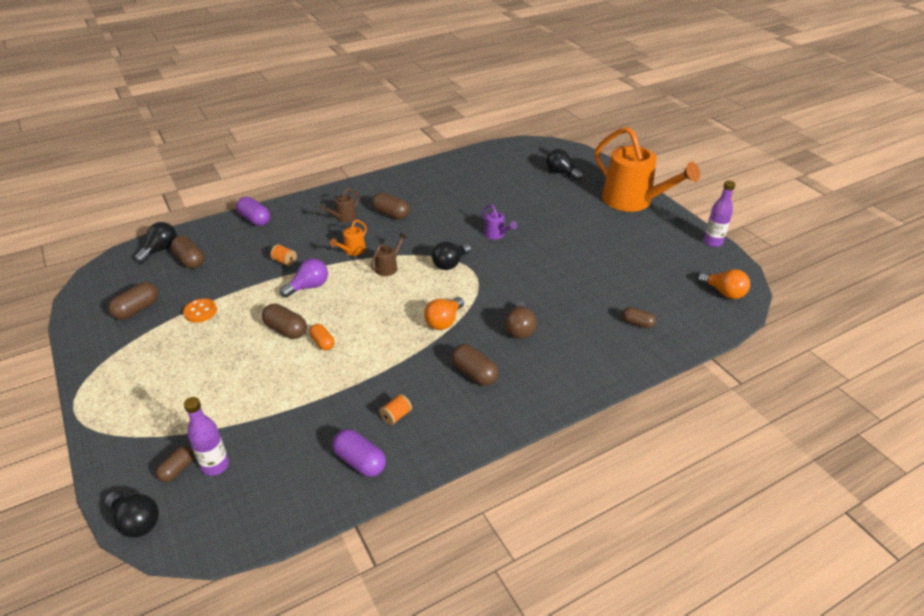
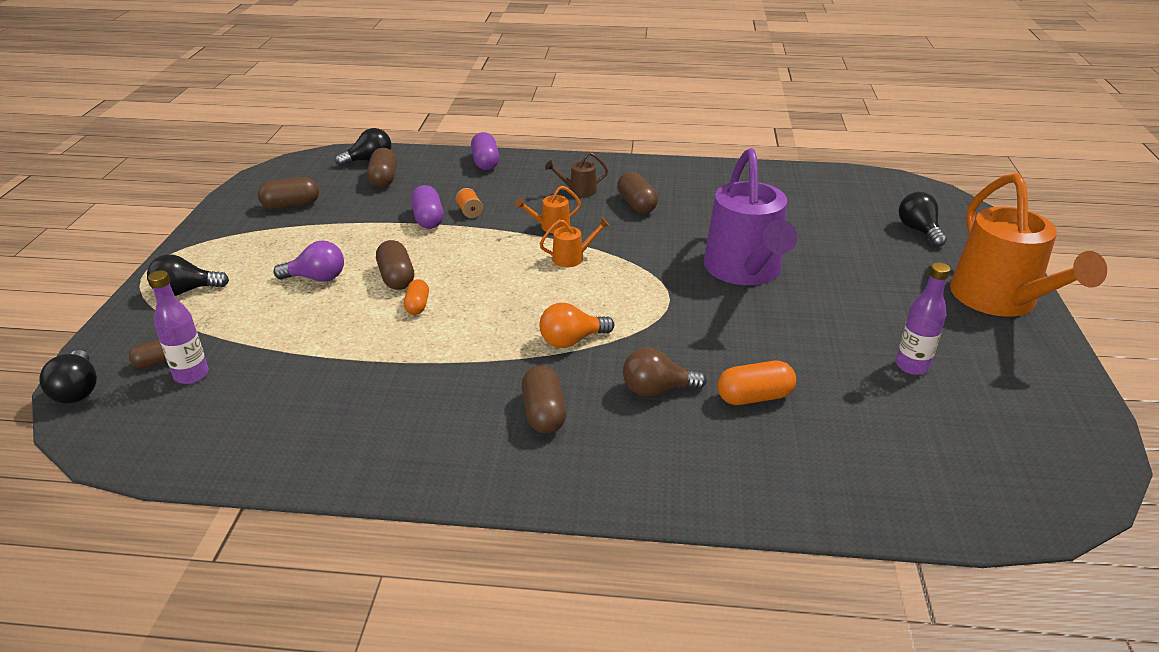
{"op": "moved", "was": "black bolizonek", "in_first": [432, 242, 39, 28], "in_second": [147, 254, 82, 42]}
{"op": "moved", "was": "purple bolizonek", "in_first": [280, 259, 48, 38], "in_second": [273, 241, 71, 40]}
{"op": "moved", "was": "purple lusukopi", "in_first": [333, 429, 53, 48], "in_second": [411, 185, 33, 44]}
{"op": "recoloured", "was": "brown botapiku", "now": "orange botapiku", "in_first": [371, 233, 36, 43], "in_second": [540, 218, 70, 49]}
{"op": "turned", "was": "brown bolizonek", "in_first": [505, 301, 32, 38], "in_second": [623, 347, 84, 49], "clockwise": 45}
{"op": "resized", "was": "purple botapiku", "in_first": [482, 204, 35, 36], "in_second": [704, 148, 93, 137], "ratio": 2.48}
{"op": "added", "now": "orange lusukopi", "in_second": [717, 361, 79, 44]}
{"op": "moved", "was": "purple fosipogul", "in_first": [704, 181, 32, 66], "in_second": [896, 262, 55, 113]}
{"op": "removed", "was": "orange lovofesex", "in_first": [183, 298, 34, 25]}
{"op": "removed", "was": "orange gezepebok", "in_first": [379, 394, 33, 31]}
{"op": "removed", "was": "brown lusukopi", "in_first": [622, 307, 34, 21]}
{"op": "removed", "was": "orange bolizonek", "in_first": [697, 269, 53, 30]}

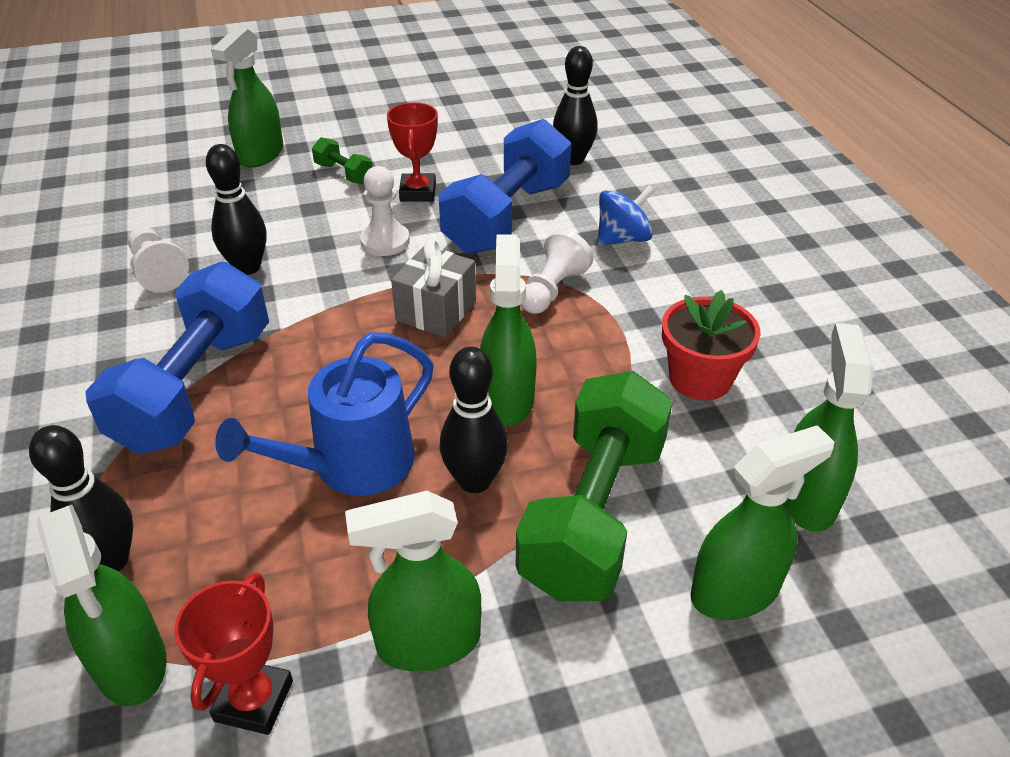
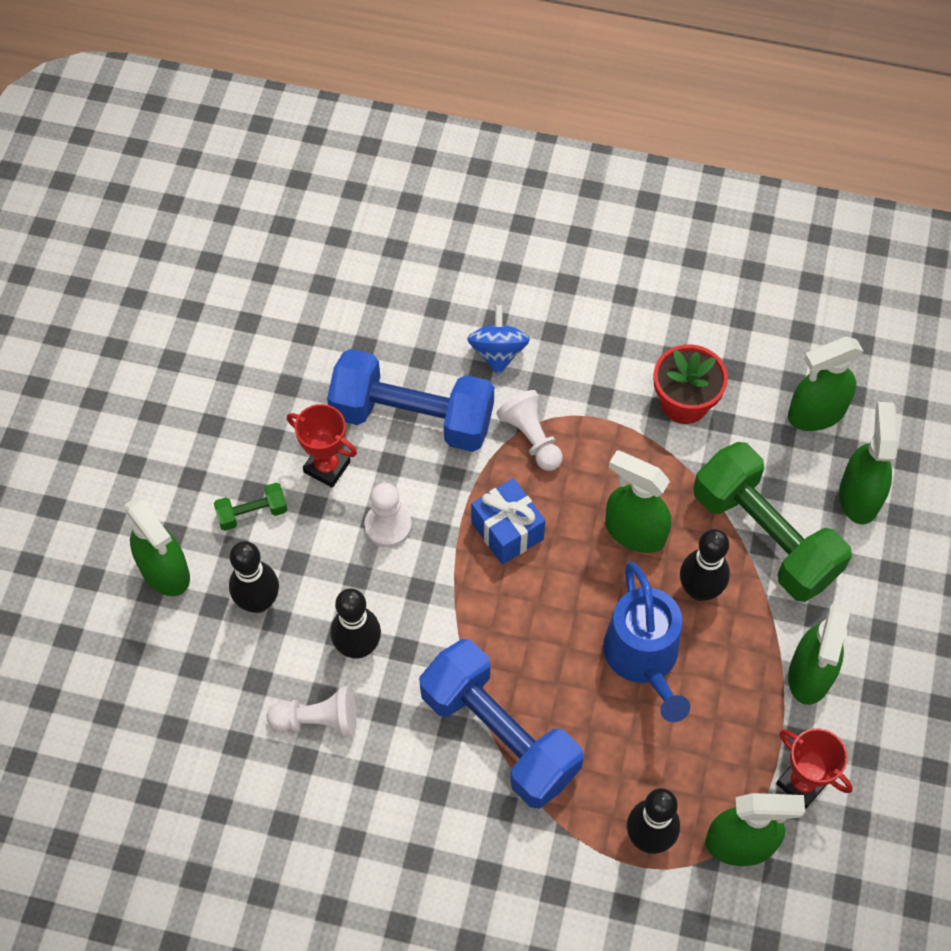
{"op": "moved", "was": "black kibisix", "in_first": [553, 46, 45, 119], "in_second": [229, 541, 50, 72]}
{"op": "turned", "was": "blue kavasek", "in_first": [439, 119, 133, 135], "in_second": [327, 349, 167, 103], "clockwise": -45}
{"op": "recoloured", "was": "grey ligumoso", "now": "blue ligumoso", "in_first": [391, 239, 85, 98], "in_second": [471, 478, 74, 86]}
{"op": "turned", "was": "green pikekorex", "in_first": [783, 323, 90, 209], "in_second": [788, 336, 76, 95], "clockwise": -60}

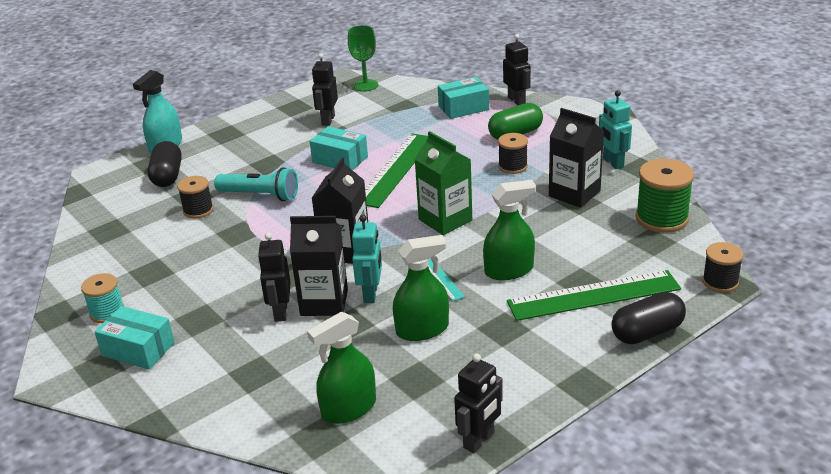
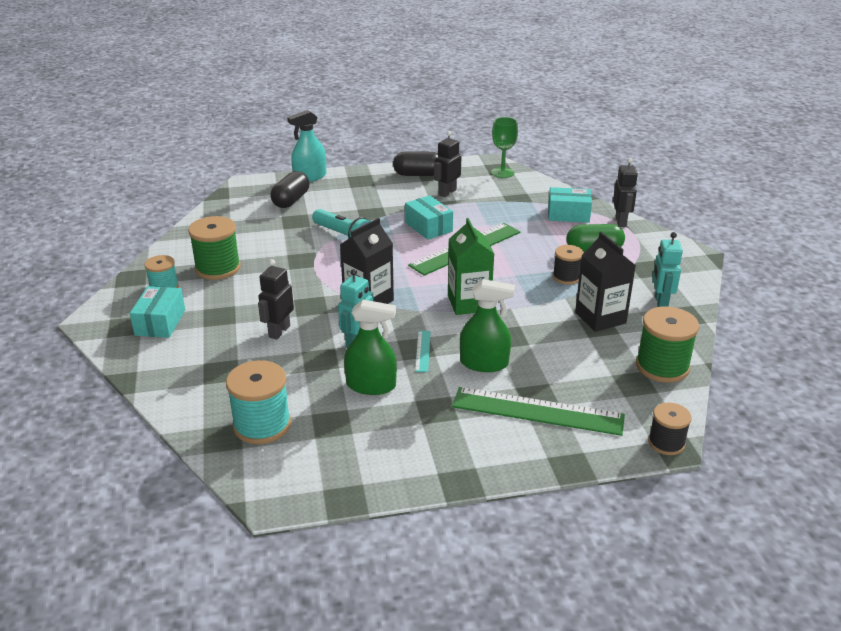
{"op": "turned", "was": "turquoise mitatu", "in_first": [94, 306, 81, 64], "in_second": [130, 286, 55, 52], "clockwise": 45}
{"op": "added", "now": "green gezepebok", "in_second": [188, 216, 53, 64]}
{"op": "replaced", "was": "green pikekorex", "now": "turquoise gezepebok", "in_first": [307, 312, 69, 112], "in_second": [226, 360, 65, 84]}
{"op": "moved", "was": "black lusukopi", "in_first": [611, 292, 75, 52], "in_second": [393, 152, 46, 24]}
{"op": "removed", "was": "black gezepebok", "in_first": [177, 176, 36, 43]}
{"op": "removed", "was": "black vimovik", "in_first": [290, 216, 58, 100]}
{"op": "removed", "was": "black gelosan", "in_first": [454, 353, 49, 100]}

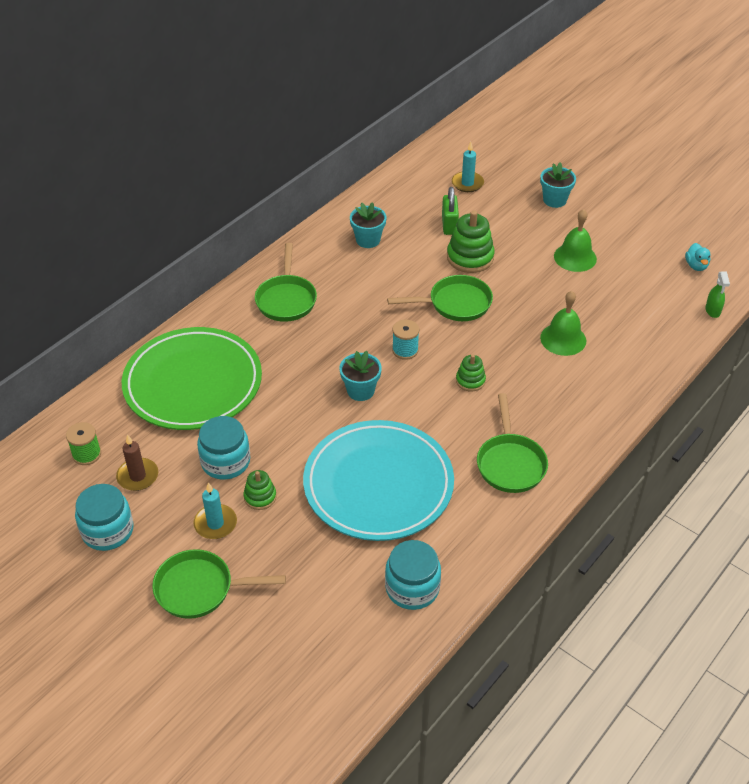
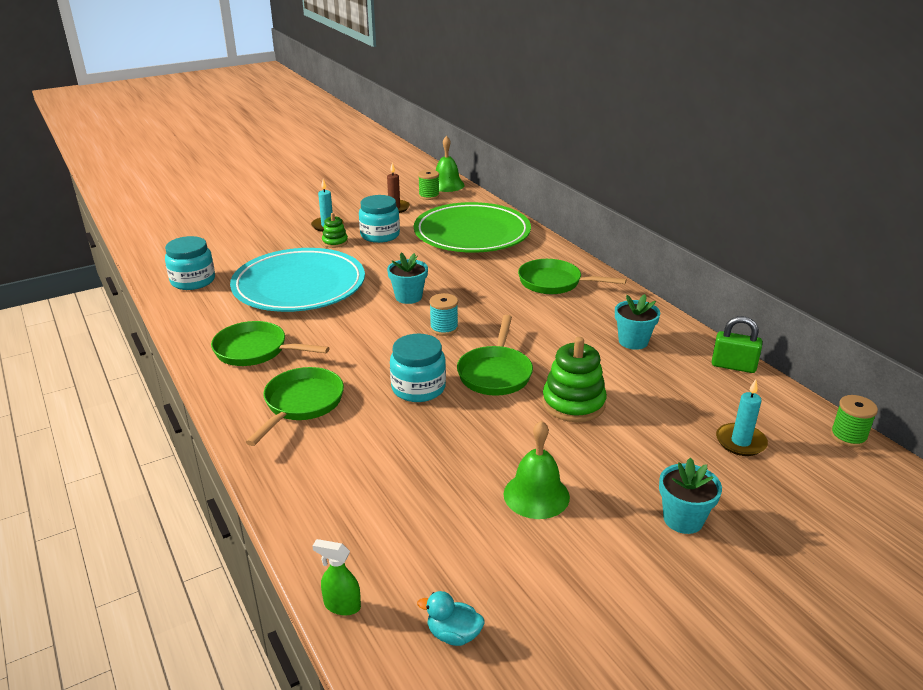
{"op": "moved", "was": "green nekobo", "in_first": [152, 549, 134, 70], "in_second": [246, 367, 98, 79]}
{"op": "moved", "was": "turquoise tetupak", "in_first": [75, 484, 59, 67], "in_second": [390, 334, 56, 68]}
{"op": "moved", "was": "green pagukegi", "in_first": [540, 291, 46, 65], "in_second": [436, 136, 29, 56]}
{"op": "moved", "was": "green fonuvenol", "in_first": [442, 187, 17, 48], "in_second": [712, 316, 50, 57]}
{"op": "added", "now": "green gezepebok", "in_second": [830, 395, 48, 53]}
{"op": "removed", "was": "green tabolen", "in_first": [456, 354, 30, 38]}

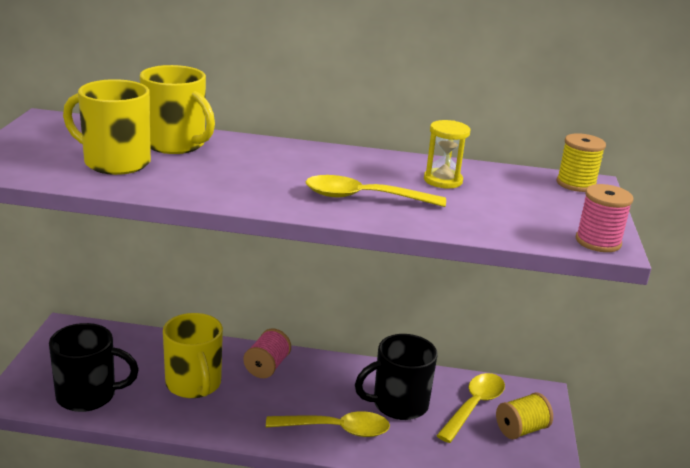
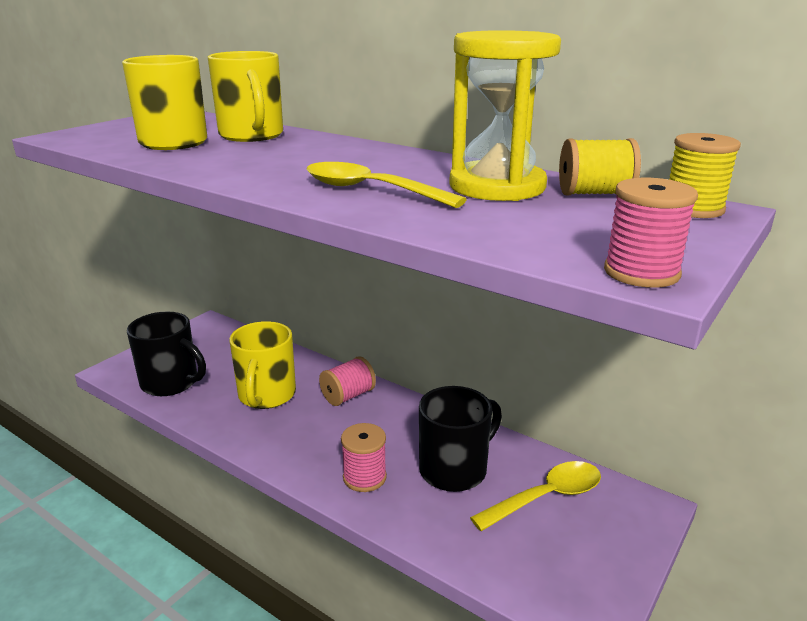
{"op": "replaced", "was": "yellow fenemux", "now": "pink gezepebok", "in_first": [266, 411, 124, 26], "in_second": [341, 423, 46, 69]}
{"op": "turned", "was": "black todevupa", "in_first": [355, 334, 83, 86], "in_second": [419, 386, 83, 106], "clockwise": 135}
{"op": "resized", "was": "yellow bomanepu", "in_first": [424, 120, 46, 68], "in_second": [449, 30, 112, 171], "ratio": 1.86}
{"op": "moved", "was": "yellow gezepebok", "in_first": [496, 392, 57, 47], "in_second": [559, 138, 82, 57]}

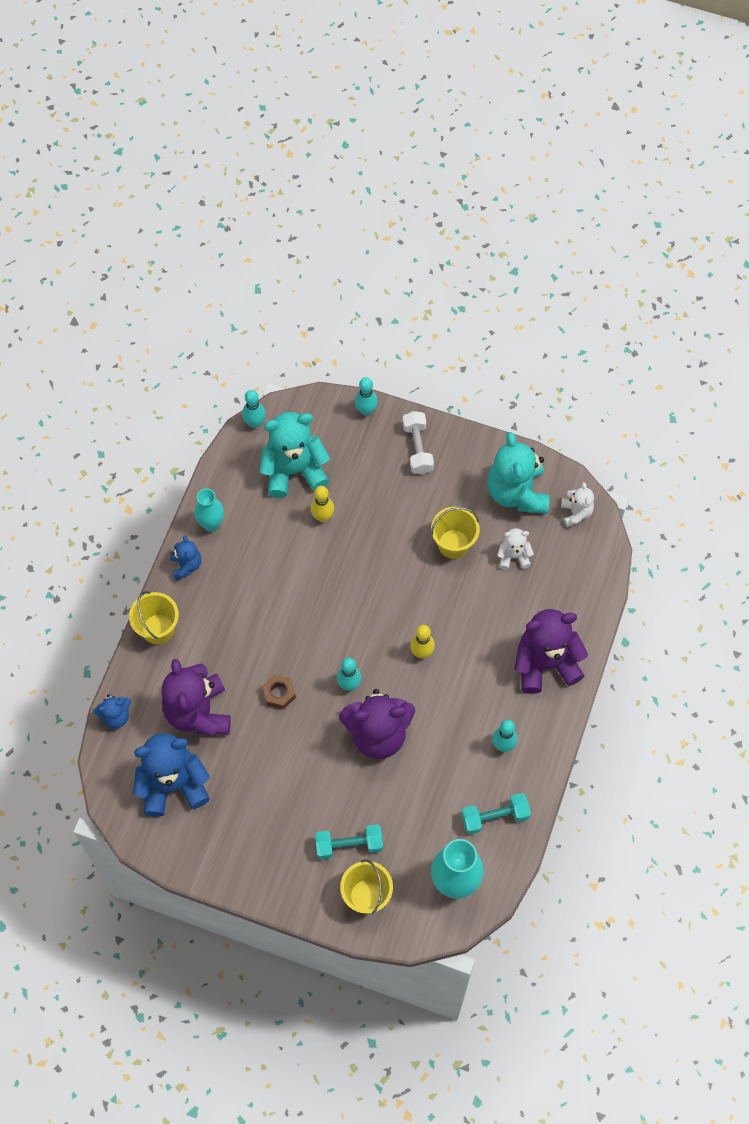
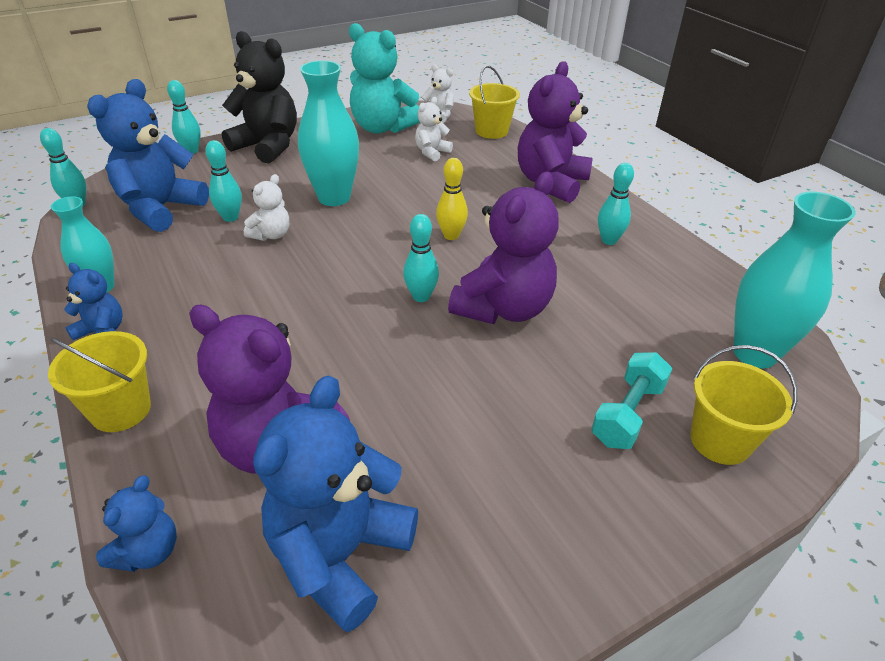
{"op": "recoloured", "was": "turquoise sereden", "now": "blue sereden", "in_first": [259, 412, 71, 86], "in_second": [87, 79, 122, 153]}
{"op": "recoloured", "was": "yellow kibisix", "now": "turquoise kibisix", "in_first": [311, 486, 23, 36], "in_second": [205, 140, 37, 82]}
{"op": "replaced", "was": "white kavasek", "now": "black sereden", "in_first": [403, 411, 31, 63], "in_second": [222, 31, 75, 132]}
{"op": "added", "now": "white sereden", "in_second": [244, 174, 45, 67]}
{"op": "added", "now": "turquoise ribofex", "in_second": [298, 60, 61, 146]}
{"op": "moved", "was": "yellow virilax", "in_first": [431, 507, 49, 52], "in_second": [469, 65, 51, 74]}
{"op": "removed", "was": "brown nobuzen", "in_first": [262, 674, 34, 35]}
{"op": "removed", "was": "turquoise kavasek", "in_first": [461, 793, 70, 41]}

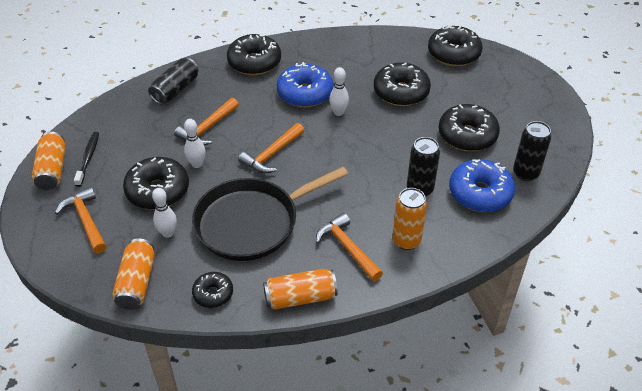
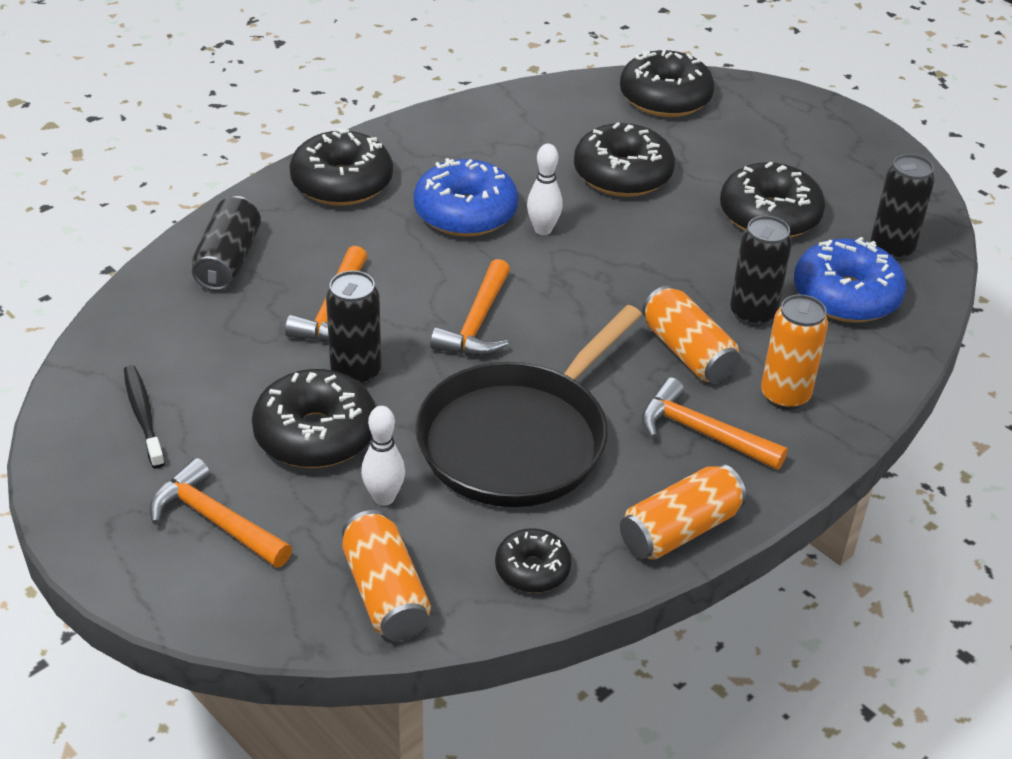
{"op": "replaced", "was": "white kibisix", "now": "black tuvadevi", "in_first": [184, 119, 22, 49], "in_second": [326, 270, 56, 115]}
{"op": "moved", "was": "orange tuvadevi", "in_first": [32, 132, 34, 58], "in_second": [642, 286, 99, 97]}

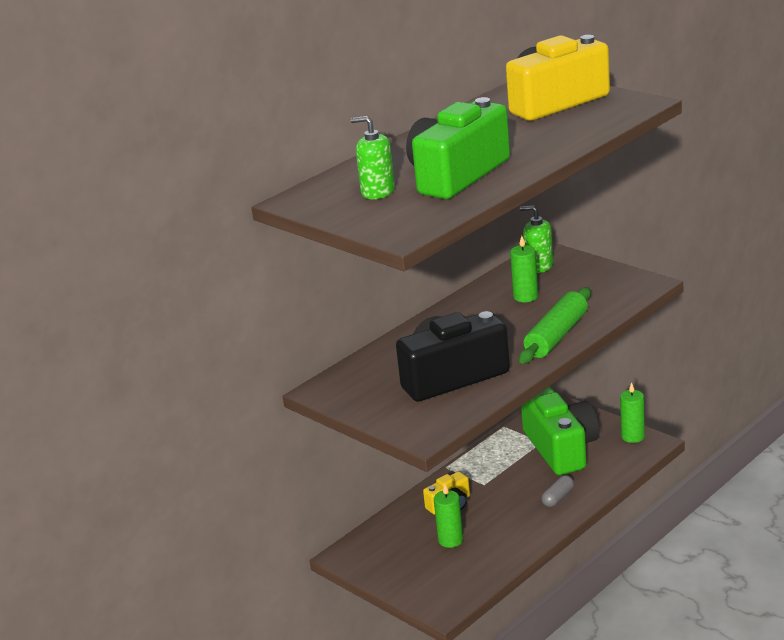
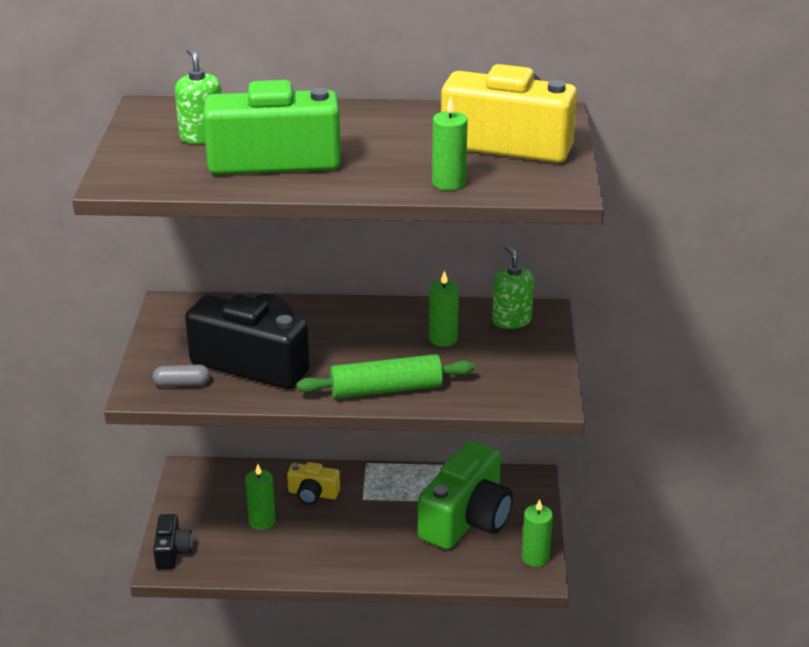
{"op": "moved", "was": "grey lusukopi", "in_first": [541, 475, 33, 32], "in_second": [152, 364, 58, 23]}
{"op": "added", "now": "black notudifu", "in_second": [153, 514, 40, 55]}
{"op": "added", "now": "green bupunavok", "in_second": [432, 97, 36, 93]}

